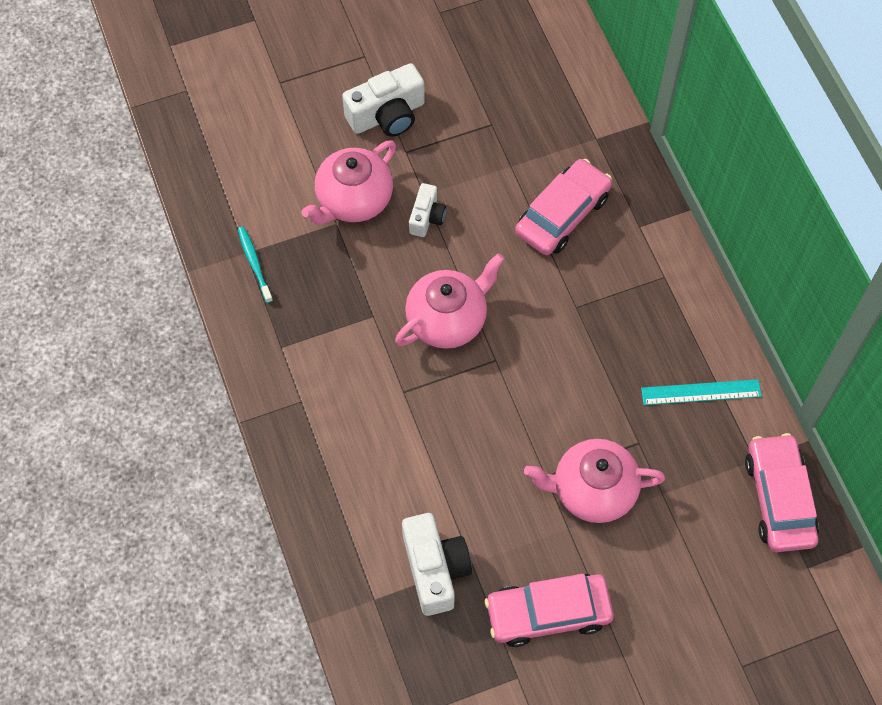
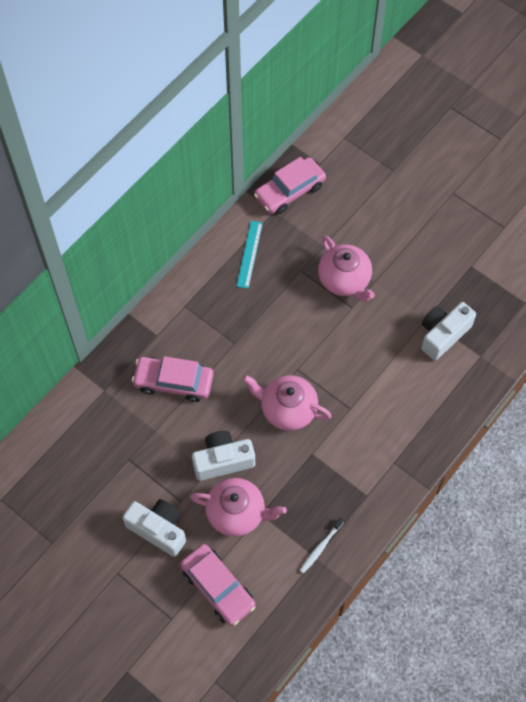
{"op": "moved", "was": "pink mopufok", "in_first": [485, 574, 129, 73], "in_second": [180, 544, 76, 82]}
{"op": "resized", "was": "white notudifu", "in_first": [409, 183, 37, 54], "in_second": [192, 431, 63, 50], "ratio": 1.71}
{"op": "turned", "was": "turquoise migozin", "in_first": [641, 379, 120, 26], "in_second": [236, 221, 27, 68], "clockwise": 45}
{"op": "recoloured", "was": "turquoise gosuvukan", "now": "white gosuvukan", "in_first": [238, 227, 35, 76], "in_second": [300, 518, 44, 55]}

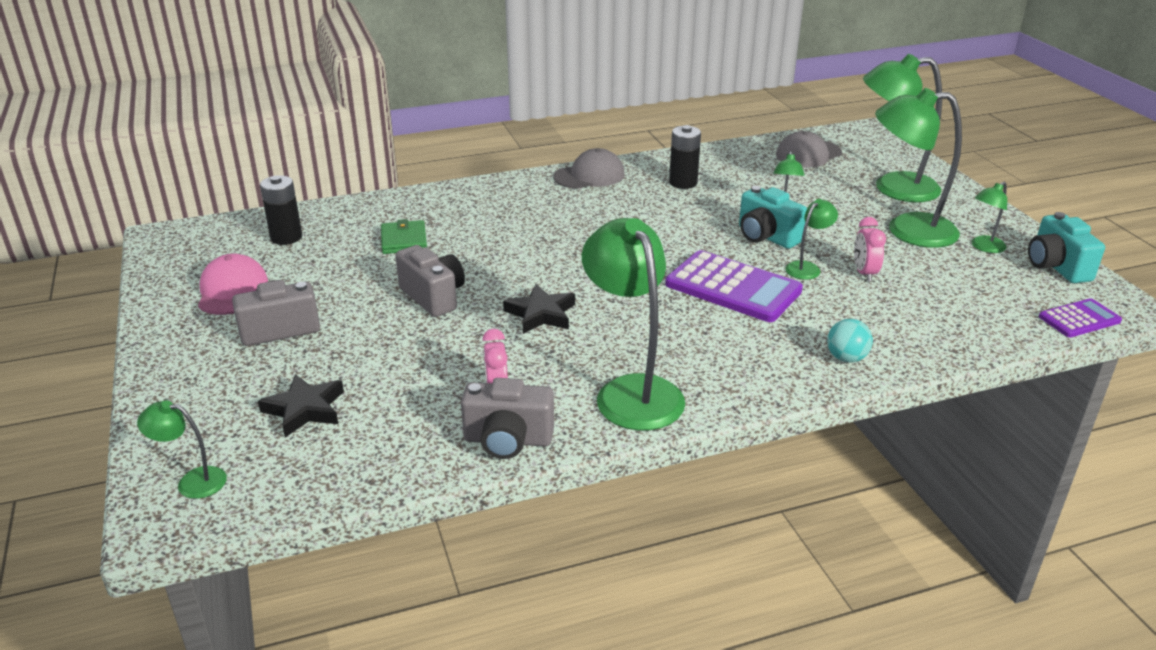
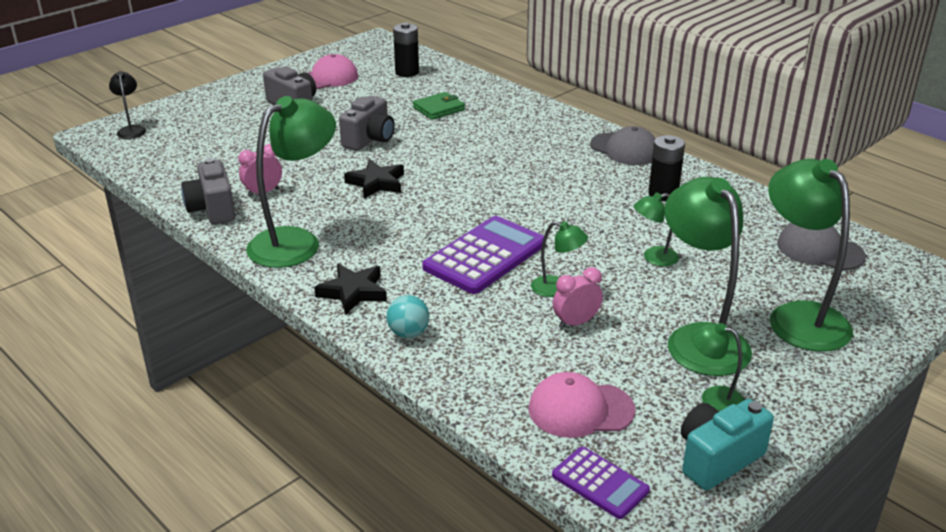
{"op": "recoloured", "was": "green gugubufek", "now": "black gugubufek", "in_first": [137, 400, 90, 99], "in_second": [109, 71, 37, 68]}
{"op": "moved", "was": "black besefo", "in_first": [258, 374, 86, 63], "in_second": [314, 264, 73, 51]}
{"op": "turned", "was": "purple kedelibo", "in_first": [665, 250, 138, 72], "in_second": [422, 216, 124, 78], "clockwise": -150}
{"op": "added", "now": "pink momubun", "in_second": [529, 372, 106, 66]}
{"op": "removed", "was": "turquoise notudifu", "in_first": [739, 186, 68, 63]}

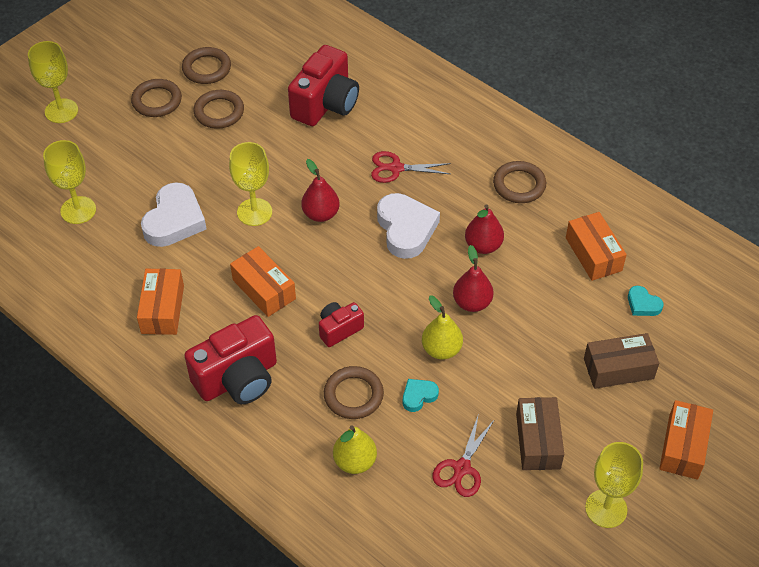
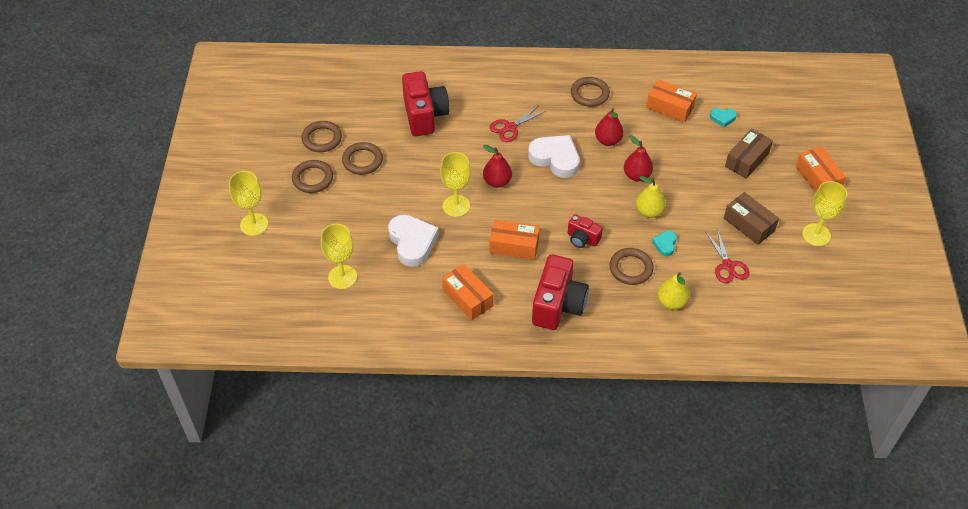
{"op": "turned", "was": "red notudifu", "in_first": [319, 302, 45, 45], "in_second": [568, 214, 35, 34], "clockwise": -75}

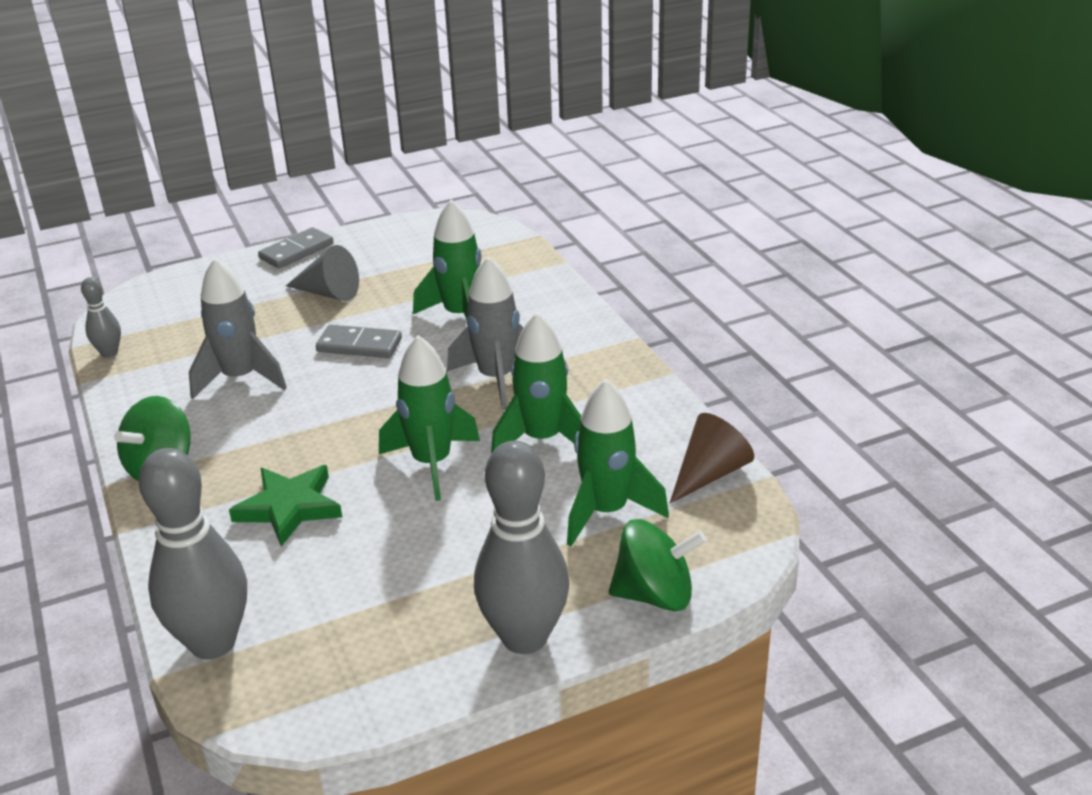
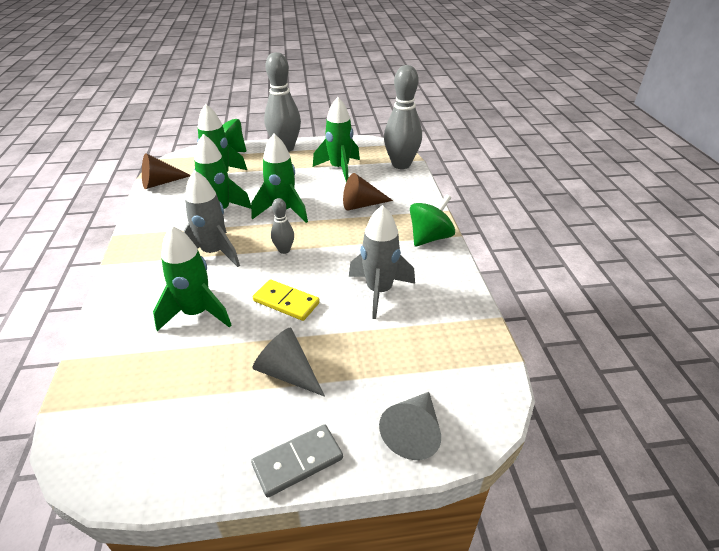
{"op": "recoloured", "was": "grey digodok", "now": "yellow digodok", "in_first": [316, 325, 86, 33], "in_second": [253, 279, 67, 42]}
{"op": "moved", "was": "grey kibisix", "in_first": [81, 277, 40, 80], "in_second": [271, 198, 23, 56]}
{"op": "added", "now": "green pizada", "in_second": [313, 97, 47, 85]}
{"op": "replaced", "was": "green besefo", "now": "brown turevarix", "in_first": [229, 465, 113, 81], "in_second": [343, 173, 50, 38]}
{"op": "added", "now": "grey turevarix", "in_second": [379, 392, 62, 68]}

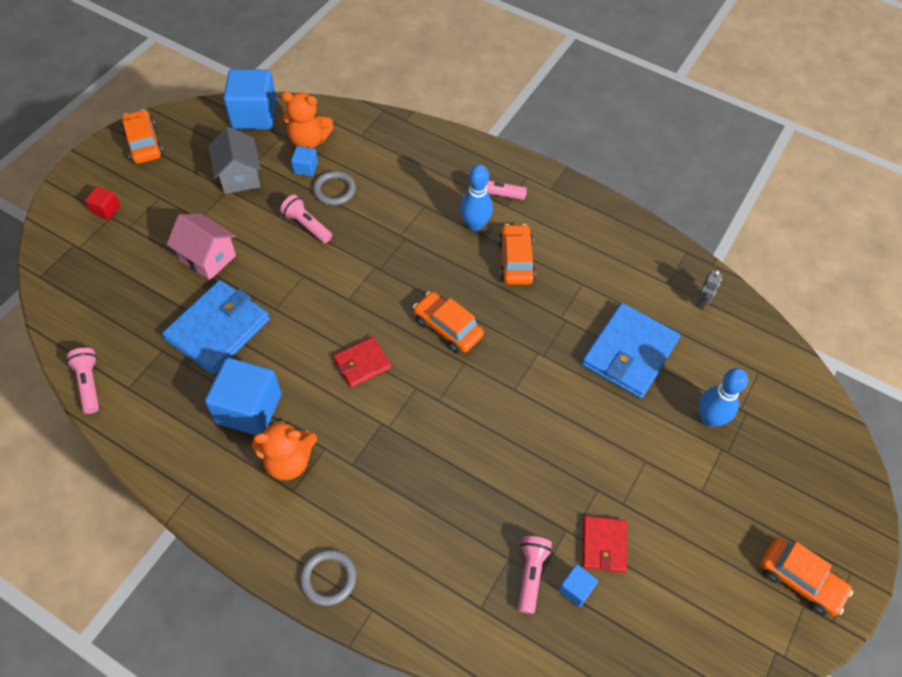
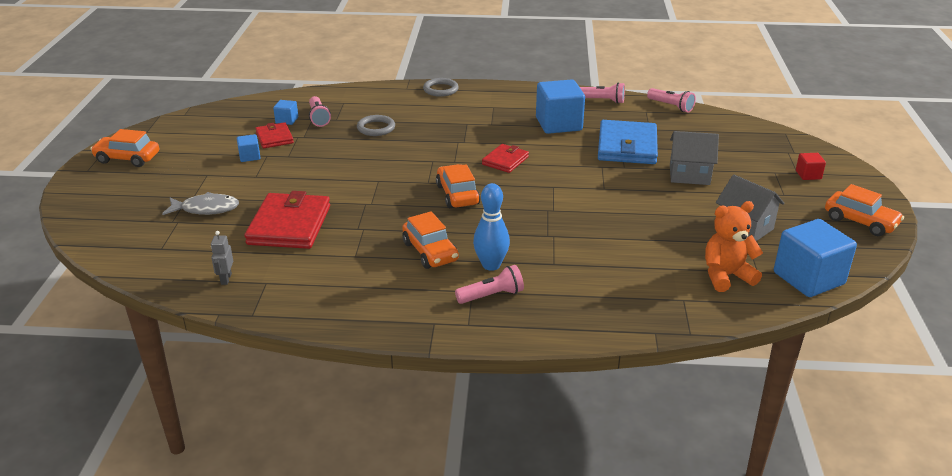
{"op": "replaced", "was": "blue kibisix", "now": "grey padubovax", "in_first": [699, 368, 49, 59], "in_second": [162, 192, 77, 23]}
{"op": "moved", "was": "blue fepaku", "in_first": [291, 146, 27, 31], "in_second": [237, 134, 24, 28]}
{"op": "recoloured", "was": "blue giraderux", "now": "red giraderux", "in_first": [582, 303, 98, 95], "in_second": [244, 191, 86, 58]}
{"op": "moved", "was": "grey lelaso", "in_first": [313, 171, 43, 34], "in_second": [357, 115, 38, 21]}
{"op": "turned", "was": "orange mopufok", "in_first": [413, 292, 71, 61], "in_second": [436, 164, 44, 44], "clockwise": -120}
{"op": "moved", "was": "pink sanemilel", "in_first": [280, 195, 52, 48], "in_second": [580, 82, 45, 22]}
{"op": "recoloured", "was": "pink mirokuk", "now": "grey mirokuk", "in_first": [167, 214, 69, 66], "in_second": [670, 131, 49, 54]}
{"op": "removed", "was": "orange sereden", "in_first": [252, 418, 65, 62]}

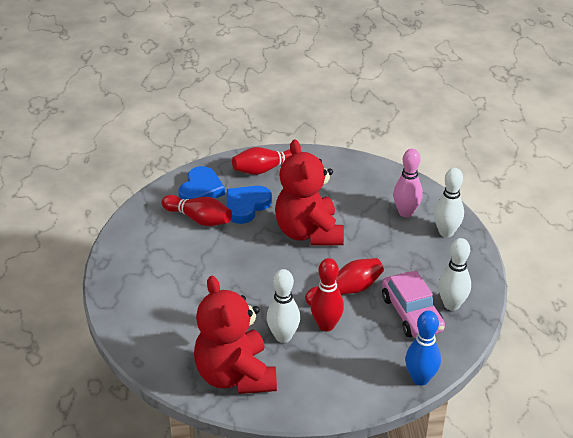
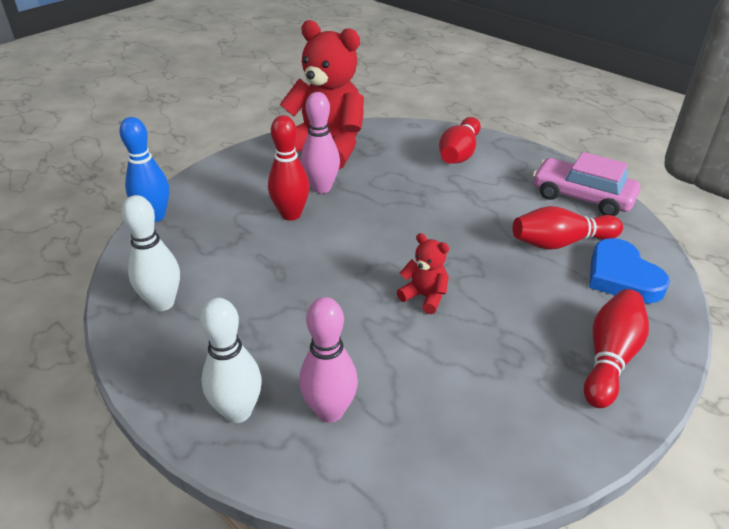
{"op": "recoloured", "was": "white kibisix", "now": "pink kibisix", "in_first": [267, 269, 33, 74], "in_second": [301, 92, 39, 101]}
{"op": "resized", "was": "red sereden", "in_first": [275, 140, 69, 106], "in_second": [397, 233, 52, 81], "ratio": 0.43}
{"op": "moved", "was": "red kibisix", "in_first": [305, 258, 79, 48], "in_second": [439, 117, 42, 47]}
{"op": "moved", "was": "pink mopufok", "in_first": [382, 270, 63, 68], "in_second": [533, 152, 107, 64]}
{"op": "removed", "was": "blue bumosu", "in_first": [227, 186, 45, 38]}

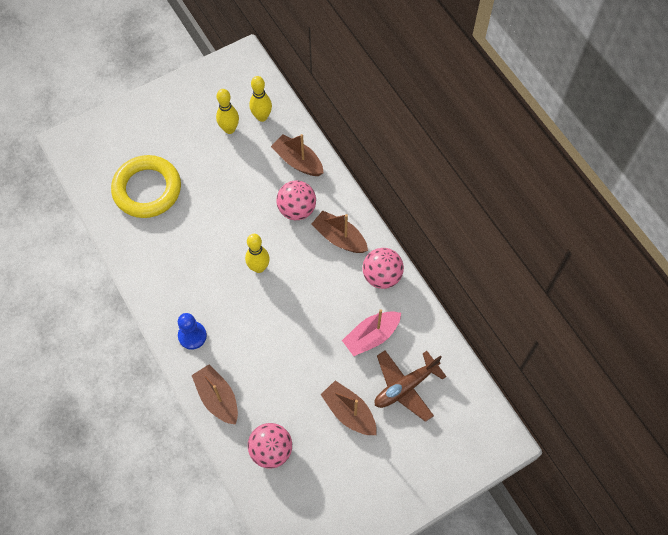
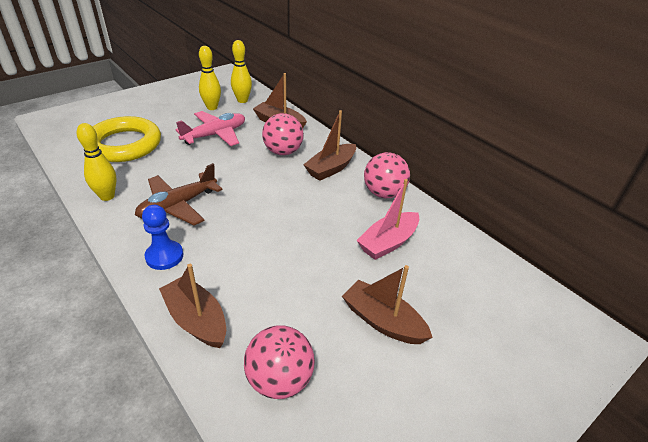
{"op": "moved", "was": "yellow kibisix", "in_first": [245, 234, 25, 39], "in_second": [77, 123, 40, 78]}
{"op": "moved", "was": "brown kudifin", "in_first": [375, 351, 72, 71], "in_second": [135, 163, 88, 62]}
{"op": "added", "now": "pink kudifin", "in_second": [175, 111, 70, 35]}
{"op": "turned", "was": "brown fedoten", "in_first": [311, 210, 57, 43], "in_second": [303, 110, 53, 71], "clockwise": -75}

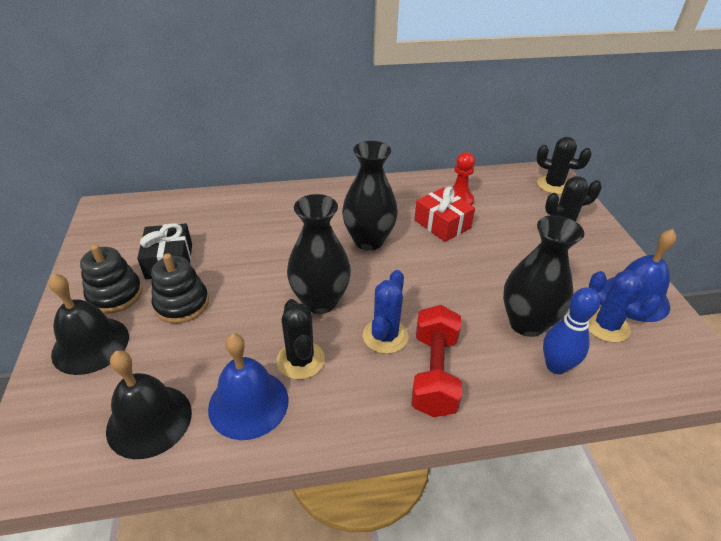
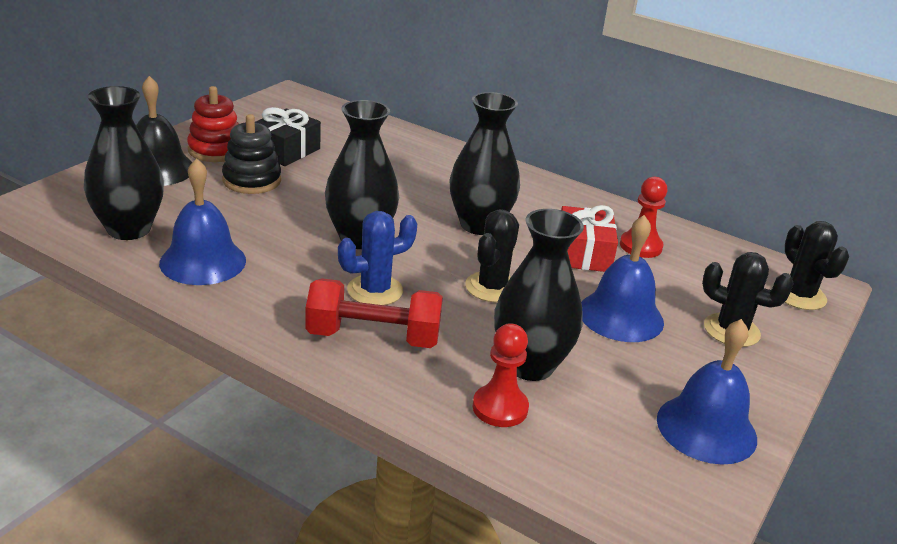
{"op": "replaced", "was": "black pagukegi", "now": "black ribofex", "in_first": [106, 350, 86, 109], "in_second": [84, 86, 80, 154]}
{"op": "recoloured", "was": "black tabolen", "now": "red tabolen", "in_first": [80, 244, 62, 70], "in_second": [187, 86, 52, 76]}
{"op": "turned", "was": "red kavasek", "in_first": [411, 305, 51, 112], "in_second": [305, 278, 138, 70], "clockwise": 45}
{"op": "moved", "was": "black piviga", "in_first": [277, 299, 48, 81], "in_second": [465, 209, 54, 93]}
{"op": "replaced", "was": "blue kibisix", "now": "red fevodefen", "in_first": [543, 287, 57, 87], "in_second": [473, 324, 56, 103]}
{"op": "added", "now": "blue pagukegi", "in_second": [581, 215, 83, 127]}
{"op": "removed", "was": "blue piviga", "in_first": [588, 270, 73, 73]}

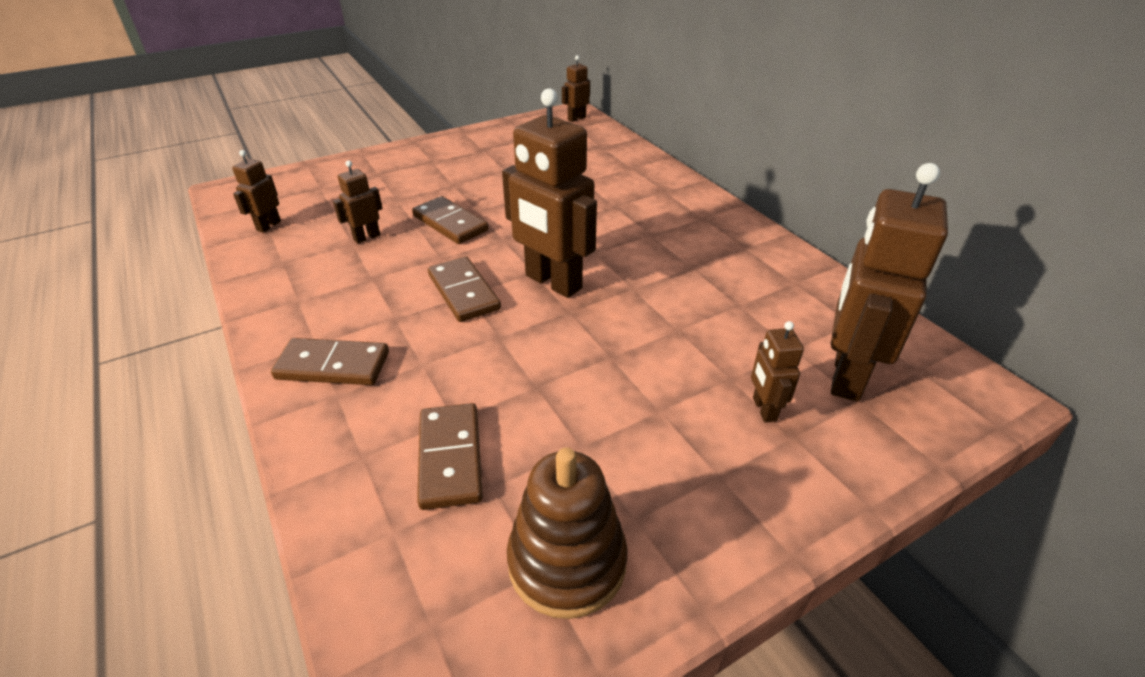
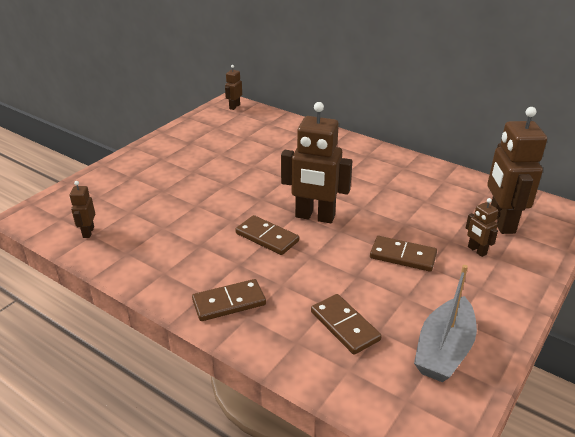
{"op": "moved", "was": "brown digodok", "in_first": [412, 196, 77, 48], "in_second": [370, 236, 67, 36]}
{"op": "replaced", "was": "brown tabolen", "now": "grey fedoten", "in_first": [507, 447, 121, 172], "in_second": [414, 265, 63, 117]}
{"op": "removed", "was": "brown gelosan", "in_first": [333, 160, 50, 84]}

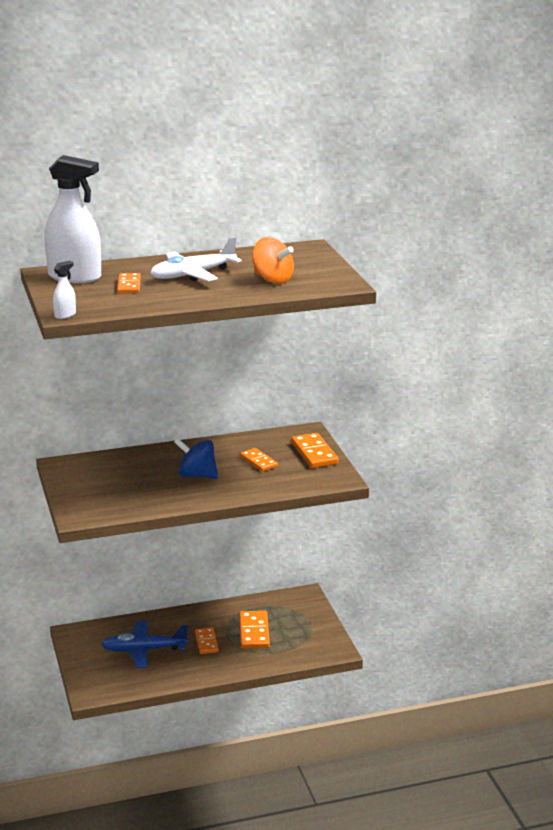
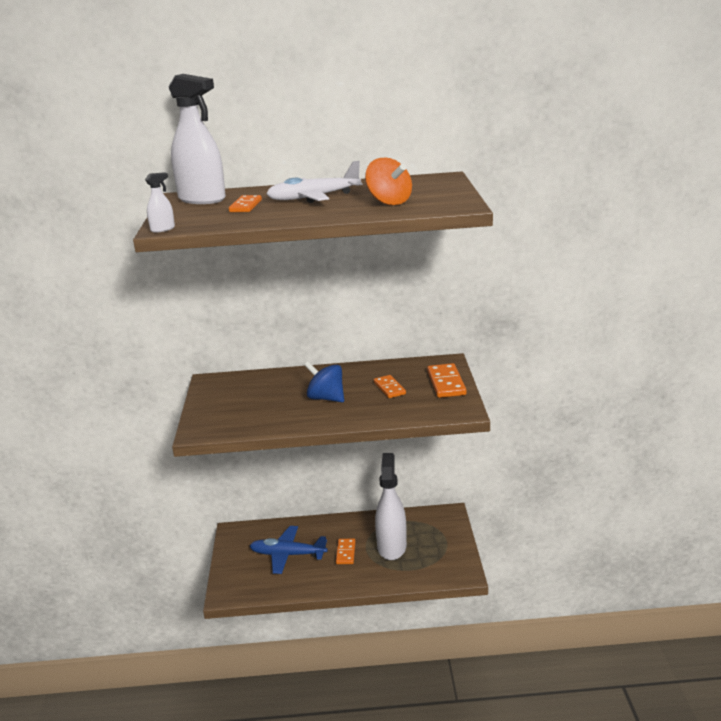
{"op": "replaced", "was": "orange digodok", "now": "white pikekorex", "in_first": [239, 611, 31, 38], "in_second": [375, 453, 32, 107]}

